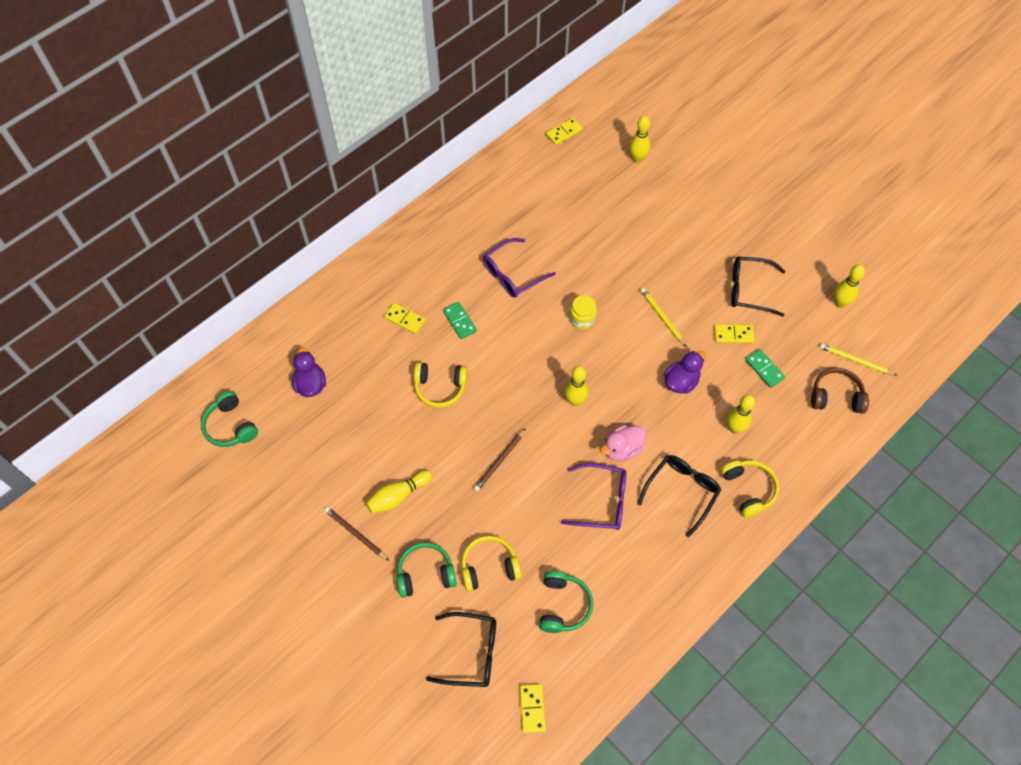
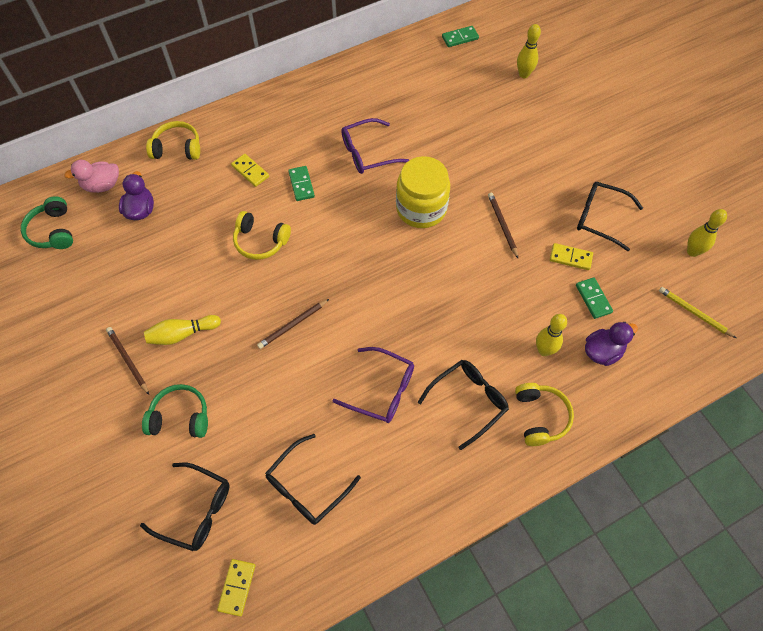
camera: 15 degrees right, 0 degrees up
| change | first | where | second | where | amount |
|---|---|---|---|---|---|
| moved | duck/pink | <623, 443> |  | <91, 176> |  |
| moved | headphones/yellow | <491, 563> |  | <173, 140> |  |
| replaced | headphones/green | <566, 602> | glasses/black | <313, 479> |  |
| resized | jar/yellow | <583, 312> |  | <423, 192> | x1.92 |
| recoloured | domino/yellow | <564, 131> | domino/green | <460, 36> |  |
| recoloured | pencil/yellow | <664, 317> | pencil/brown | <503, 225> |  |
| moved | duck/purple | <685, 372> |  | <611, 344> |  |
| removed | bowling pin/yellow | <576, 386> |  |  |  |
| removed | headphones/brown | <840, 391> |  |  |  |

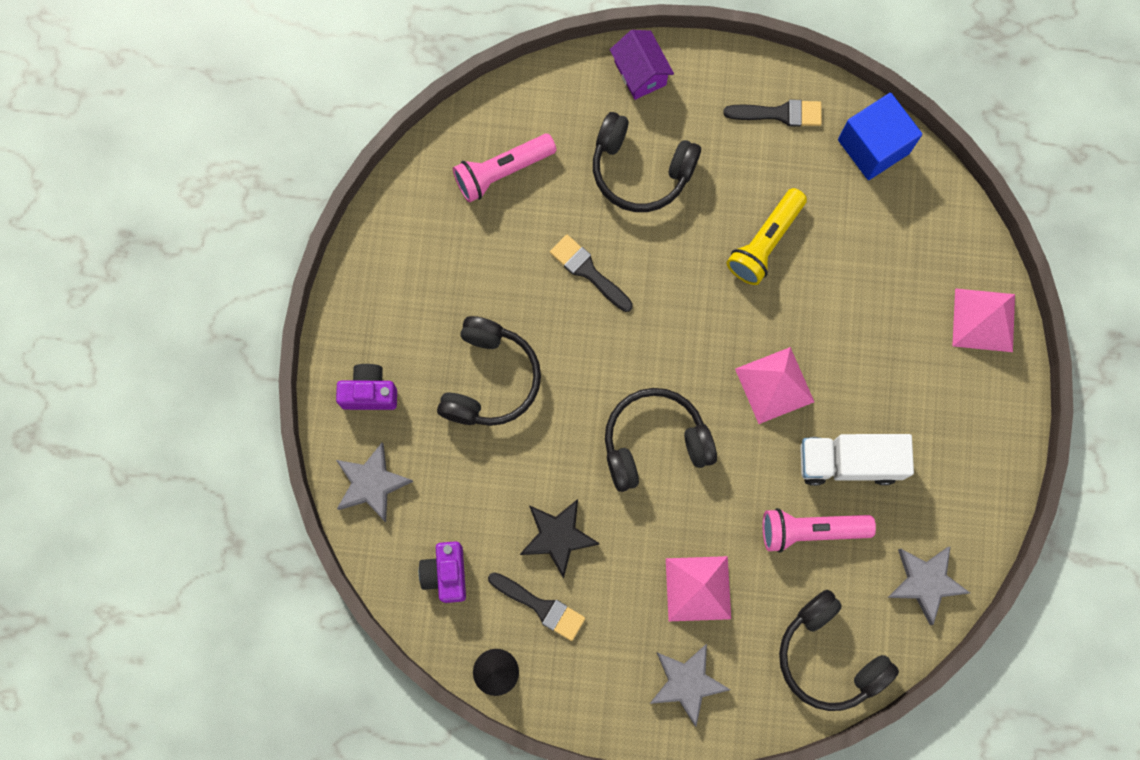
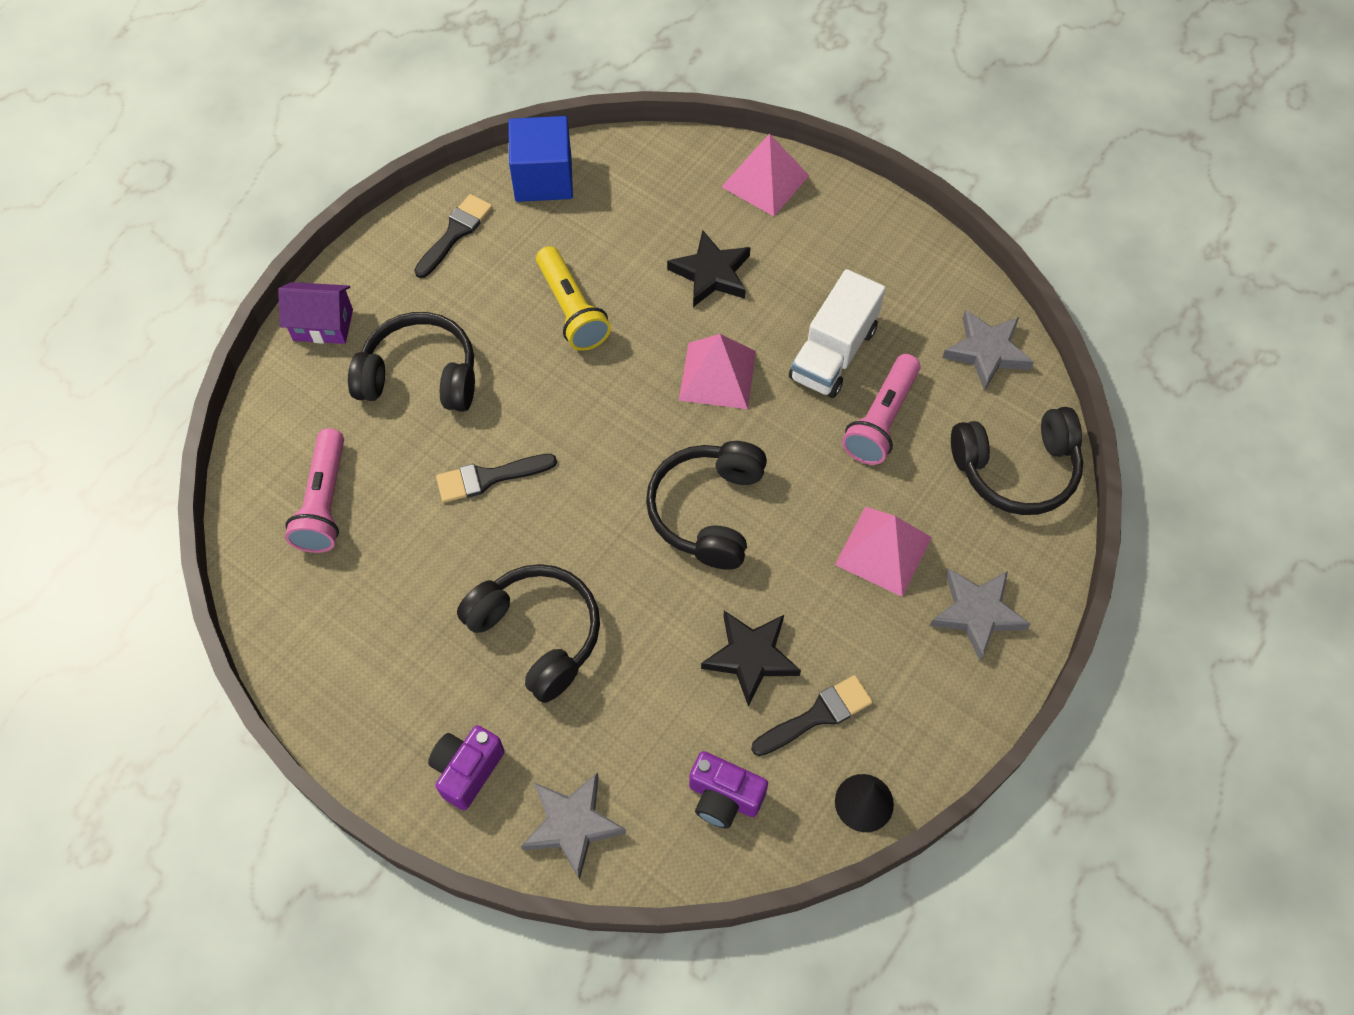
camera: 60 degrees left, 15 degrees down
| change | first | where | second | where | amount |
|---|---|---|---|---|---|
| turned | headphones/black | <647, 162> |  | <411, 362> | 135 degrees counterclockwise |
| added |  |  | star/black | <709, 268> |  |

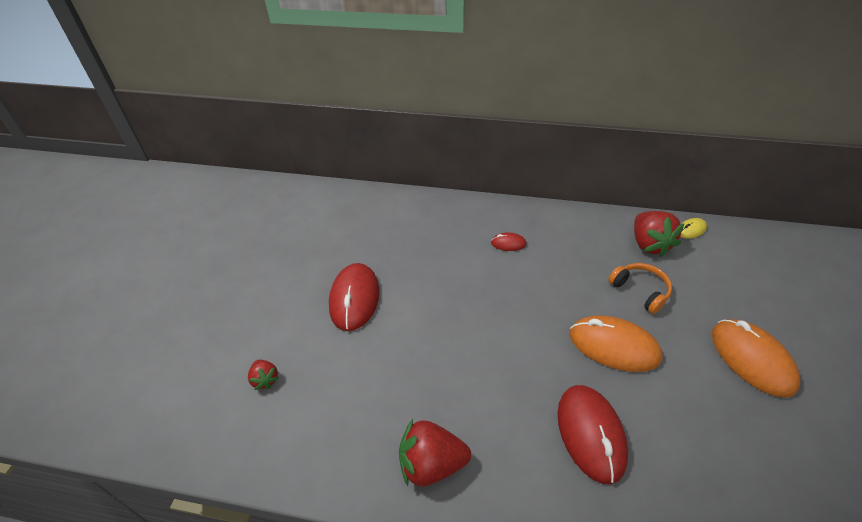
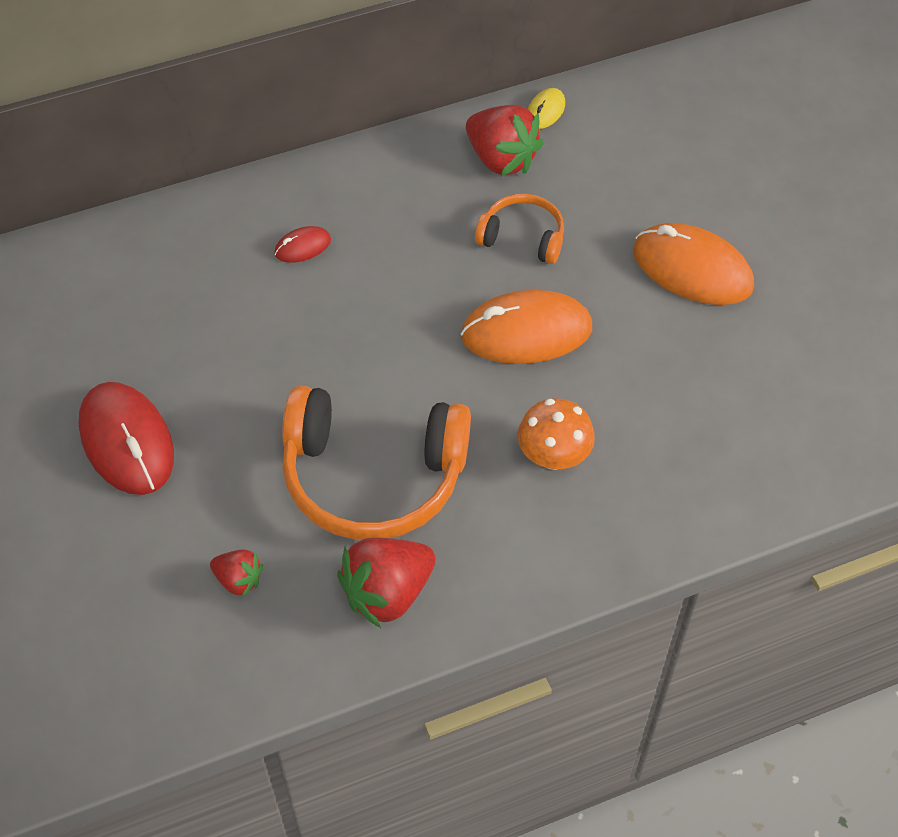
camera: 35 degrees left, 10 degrees up
| change | first | where | second | where | amount |
|---|---|---|---|---|---|
| moved | strawberry/red | <263, 375> |  | <236, 573> |  |
| added |  |  | headphones/orange | <376, 463> |  |
| replaced | mouse/red | <592, 434> | mushroom/orange | <556, 434> |  |

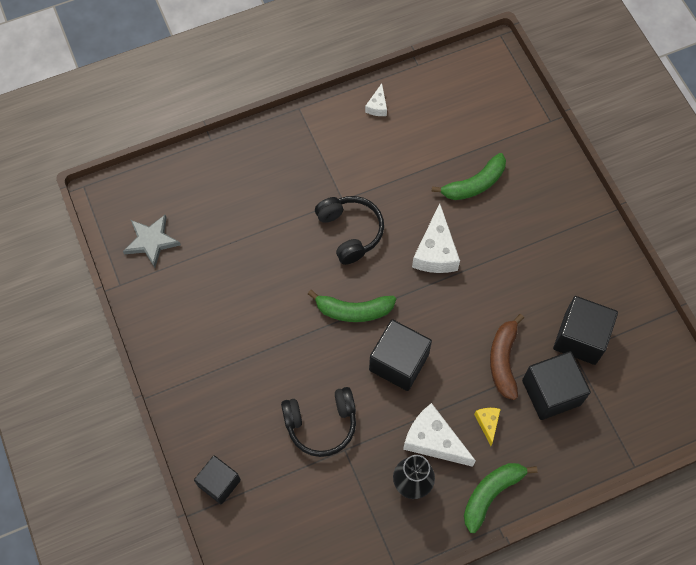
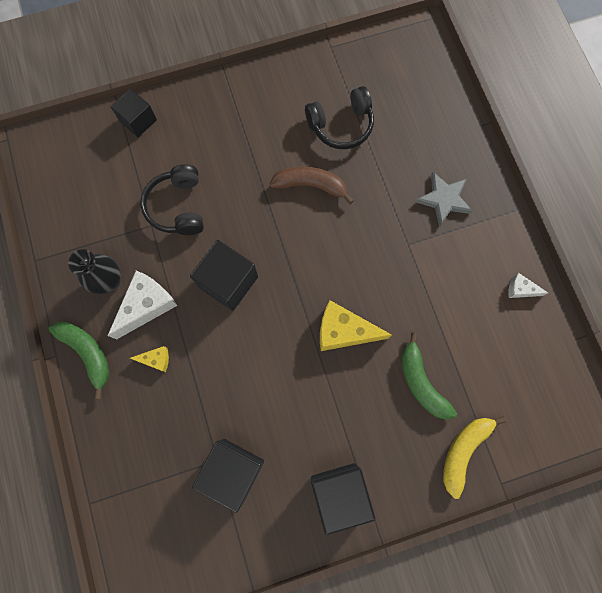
camera: 95 degrees right, 10 degrees up
| change | first | where | second | where | amount |
|---|---|---|---|---|---|
| moved | banana/brown | <507, 357> |  | <312, 185> |  |
| moved | headphones/black | <349, 230> |  | <339, 117> |  |
| moved | cube/black | <556, 385> |  | <343, 499> |  |
| recoloured | cheese/white | <436, 238> | cheese/yellow | <356, 325> |  |
| moved | star/grey | <152, 241> |  | <443, 199> |  |
| added |  |  | banana/yellow | <474, 457> |  |
| removed | banana/green | <352, 306> |  |  |  |

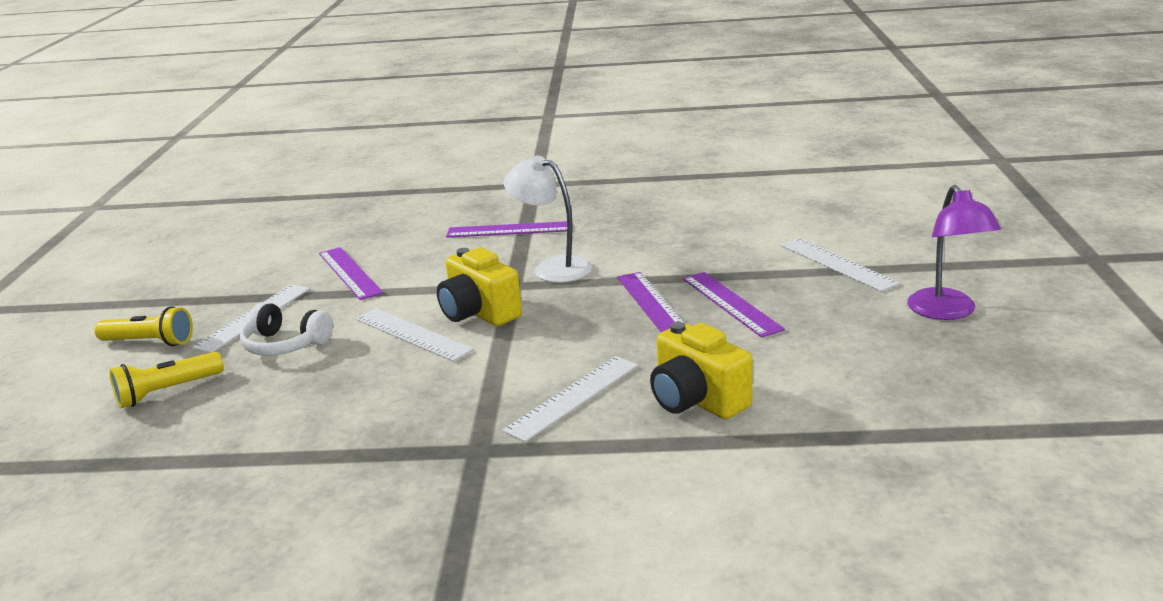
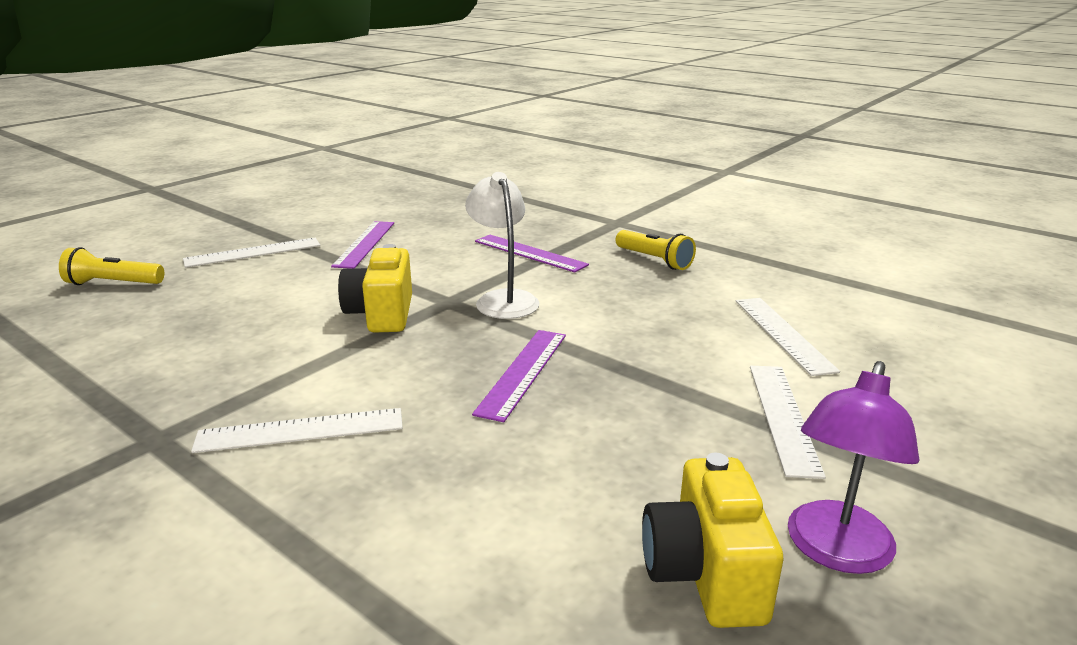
camera: 35 degrees right, 0 degrees up
| change | first | where | second | where | amount |
|---|---|---|---|---|---|
| moved | flashlight/yellow | <143, 326> |  | <656, 250> |  |
| moved | camera/yellow | <701, 370> |  | <712, 540> |  |
| moved | ruler/white | <415, 334> |  | <788, 337> |  |
| removed | headphones/white | <286, 329> |  |  |  |
| removed | ruler/purple | <734, 304> |  |  |  |

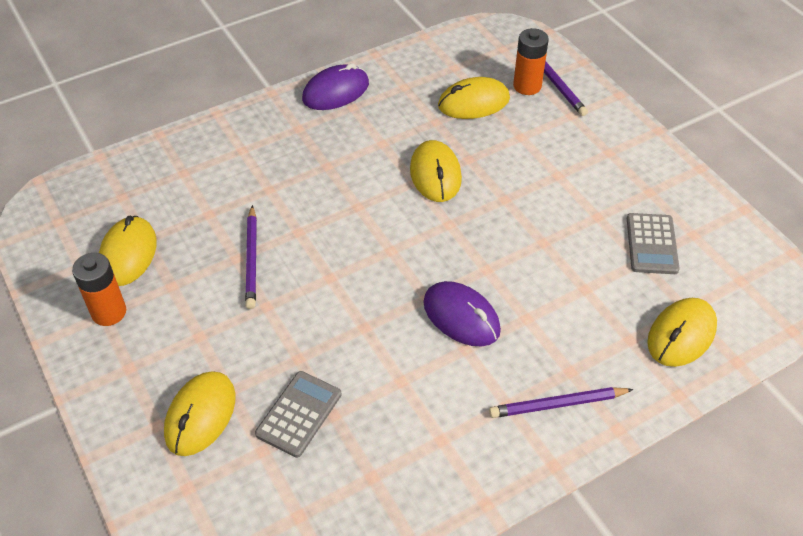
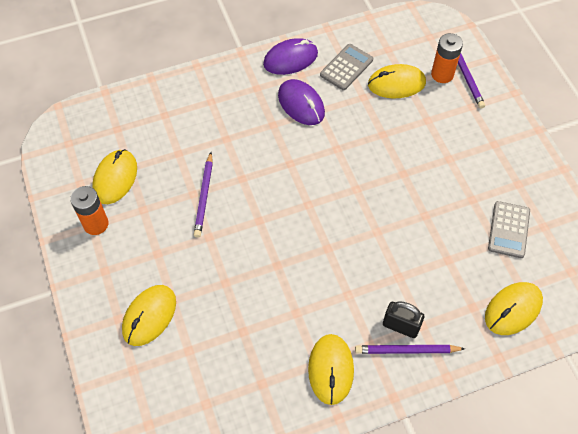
camera: 10 degrees right, 10 degrees up
| change | first | where | second | where | amount |
|---|---|---|---|---|---|
| moved | mouse/purple | <462, 313> |  | <301, 102> |  |
| moved | mouse/yellow | <436, 171> |  | <331, 369> |  |
| moved | calculator/grey | <298, 414> |  | <346, 67> |  |
| added |  |  | padlock/black | <403, 319> |  |

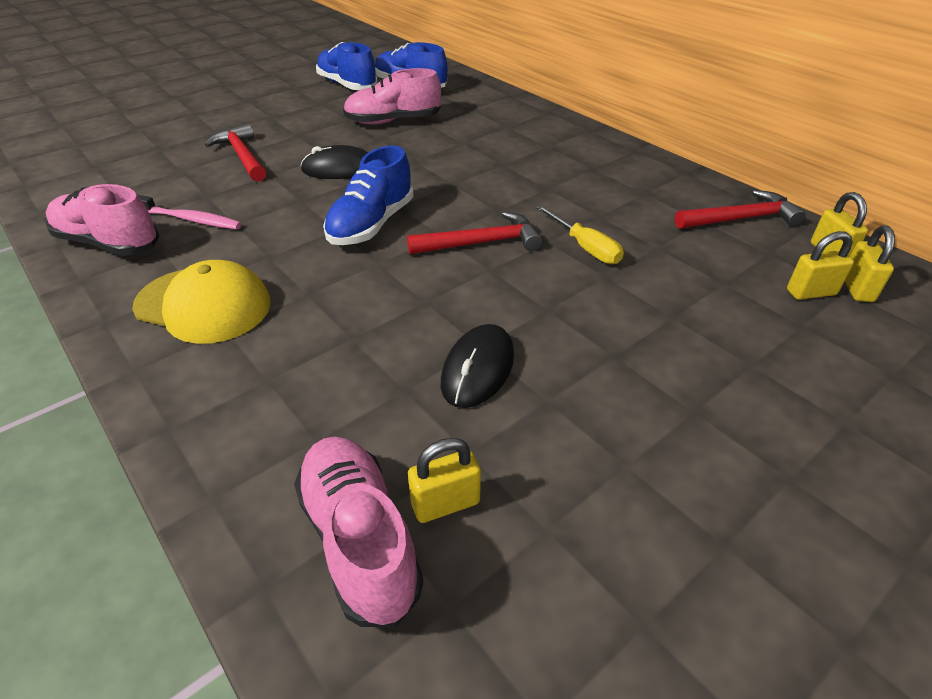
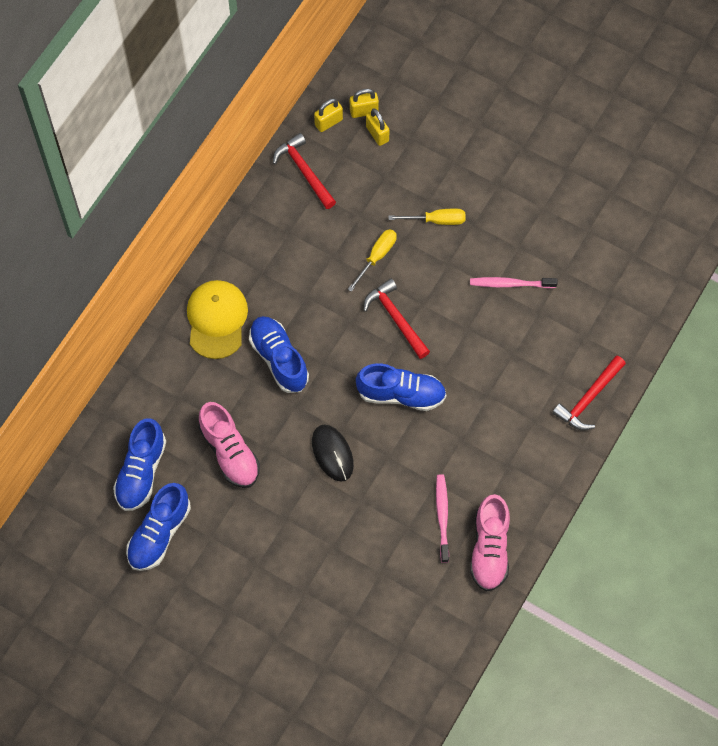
camera: 110 degrees left, 25 degrees up
| change | first | where | second | where | amount |
|---|---|---|---|---|---|
| moved | cap/yellow | <201, 302> |  | <217, 319> |  |
| added |  |  | shoe/blue | <279, 354> |  |
| added |  |  | screwdriver/yellow | <427, 217> |  |
| replaced | mouse/black | <477, 366> | toothbrush/pink | <514, 282> |  |
| moved | hammer/red | <235, 152> |  | <589, 393> |  |
| removed | shoe/pink | <358, 531> |  |  |  |
| removed | padlock/yellow | <444, 480> |  |  |  |

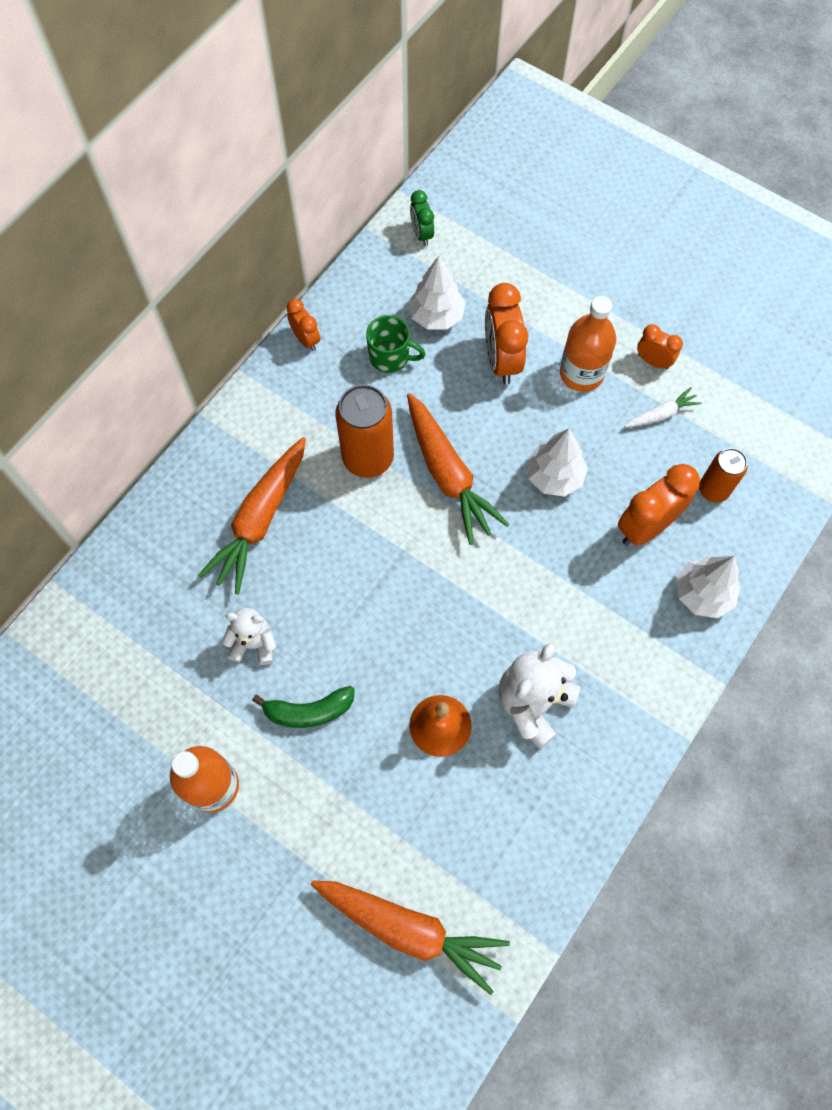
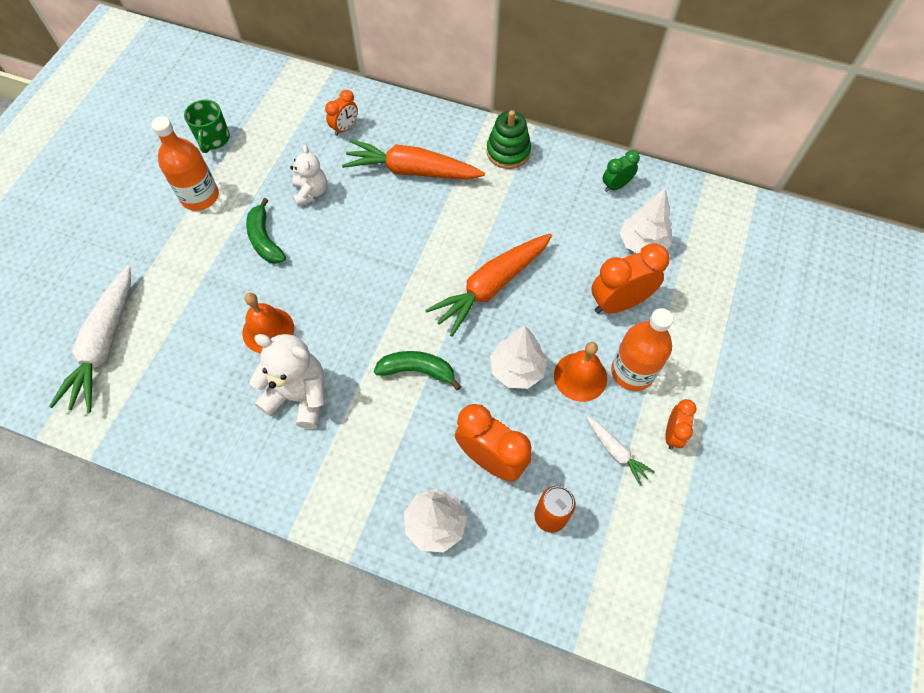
camera: 75 degrees right, 5 degrees down
| change | first | where | second | where | amount |
|---|---|---|---|---|---|
| recoloured | carrot/orange | <410, 938> | carrot/white | <90, 339> |  |
| moved | mug/green | <395, 344> |  | <207, 126> |  |
| moved | clock/orange | <303, 325> |  | <341, 113> |  |
| added |  |  | banana/green | <417, 370> |  |
| added |  |  | stacking toy/green | <508, 139> |  |
| added |  |  | bell/orange | <580, 372> |  |
| moved | clock/green | <422, 218> |  | <621, 171> |  |
| removed | can/orange | <364, 431> |  |  |  |

